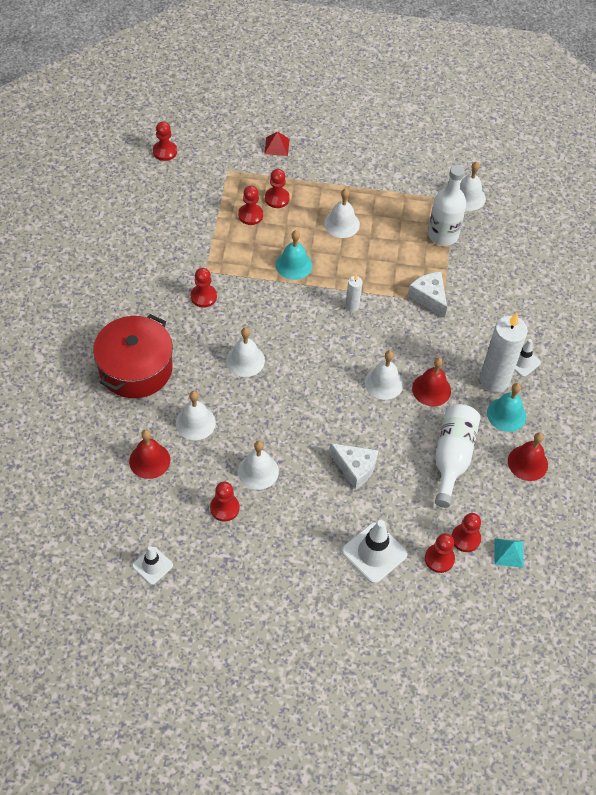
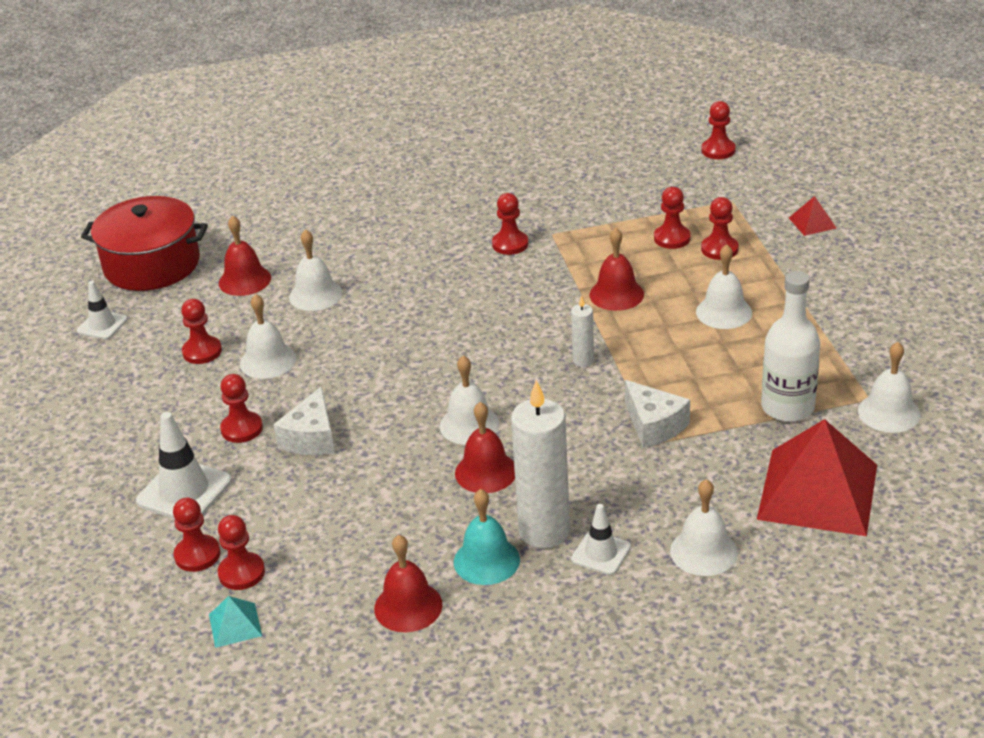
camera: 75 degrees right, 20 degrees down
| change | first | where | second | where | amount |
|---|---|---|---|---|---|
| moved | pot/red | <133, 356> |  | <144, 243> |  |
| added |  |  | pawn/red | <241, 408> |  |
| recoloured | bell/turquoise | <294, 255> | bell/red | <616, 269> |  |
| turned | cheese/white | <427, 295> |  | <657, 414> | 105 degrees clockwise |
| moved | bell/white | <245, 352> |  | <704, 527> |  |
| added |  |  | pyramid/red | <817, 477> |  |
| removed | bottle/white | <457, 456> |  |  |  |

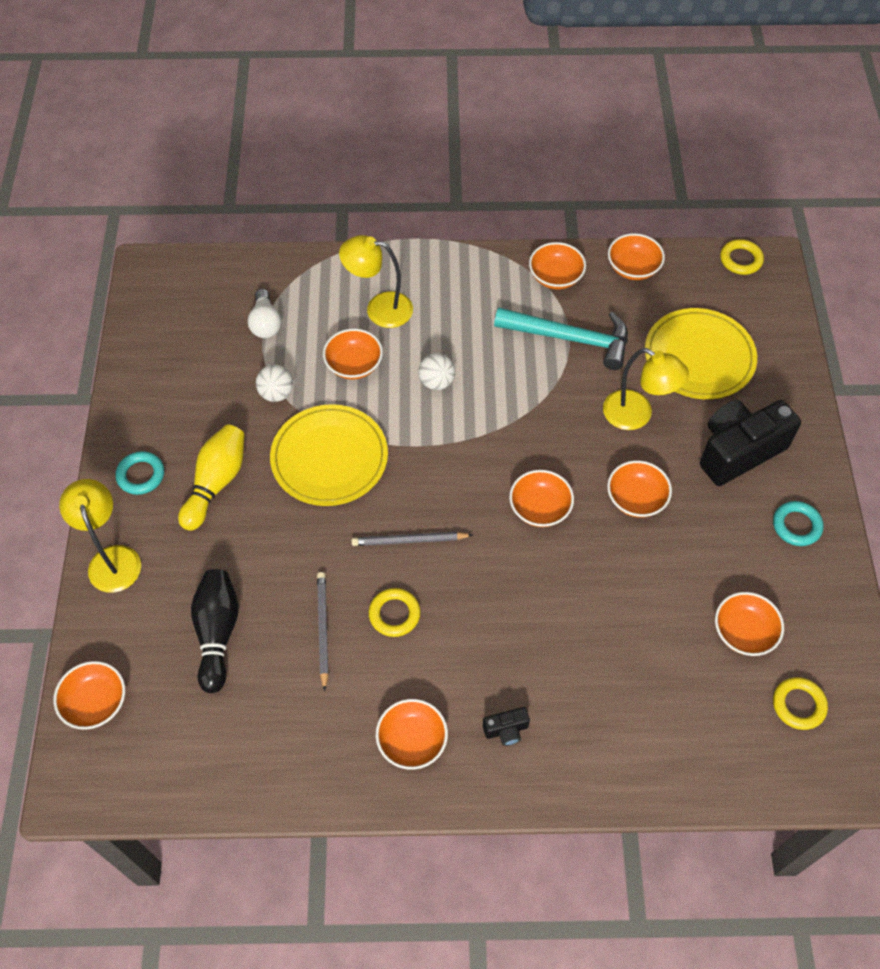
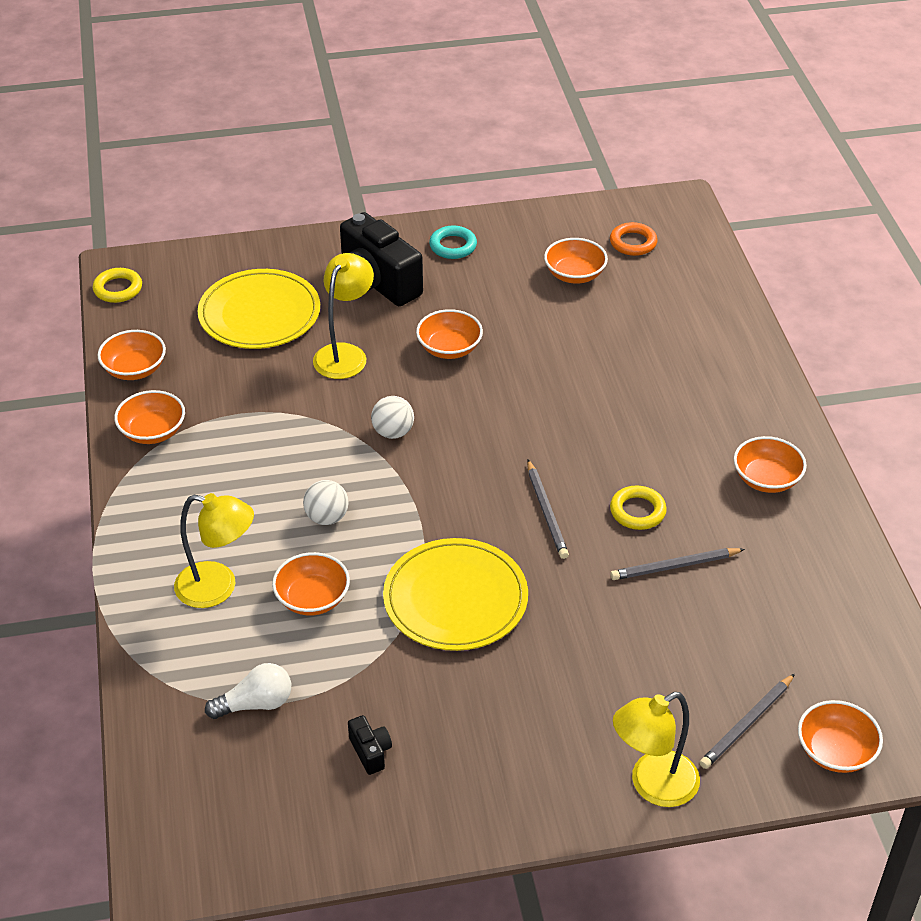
camera: 100 degrees left, 15 degrees down
| change | first | where | second | where | amount |
|---|---|---|---|---|---|
| turned | lamp/yellow | <376, 281> |  | <214, 550> | 75 degrees counterclockwise |
| moved | camera/black | <506, 726> |  | <370, 745> |  |
| moved | ball/white | <274, 383> |  | <392, 417> |  |
| recoloured | ring/yellow | <800, 703> | ring/orange | <633, 239> |  |
| added |  |  | pencil/grey | <747, 721> |  |
| removed | ring/turquoise | <139, 473> |  |  |  |
| removed | bowling pin/yellow | <211, 477> |  |  |  |
| removed | bowling pin/black | <215, 631> |  |  |  |
| removed | hammer/turquoise | <561, 339> |  |  |  |
| removed | bowl/orange | <541, 498> |  |  |  |

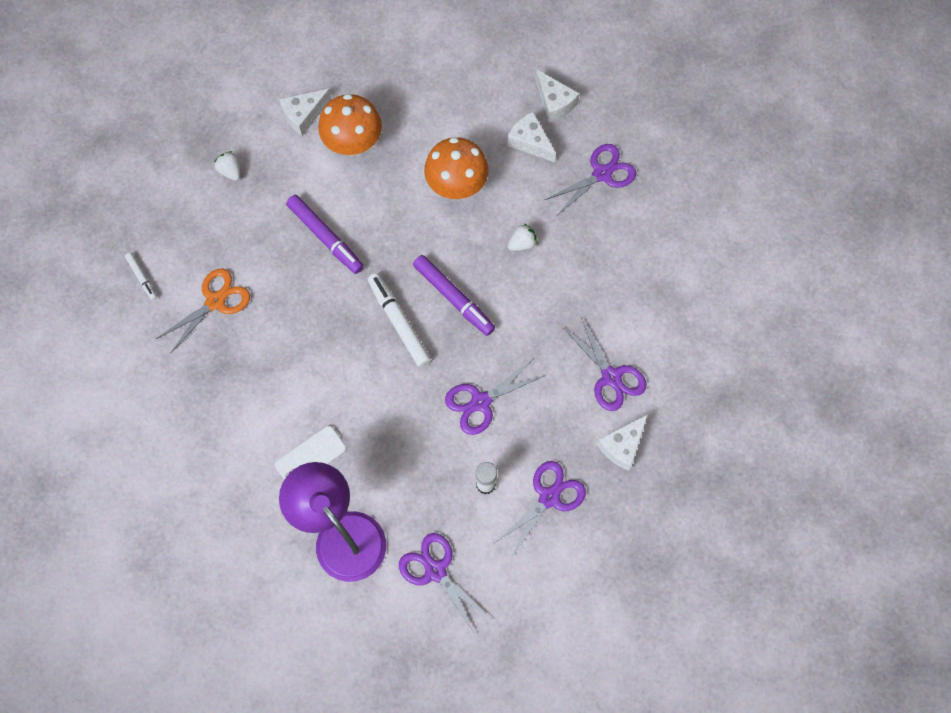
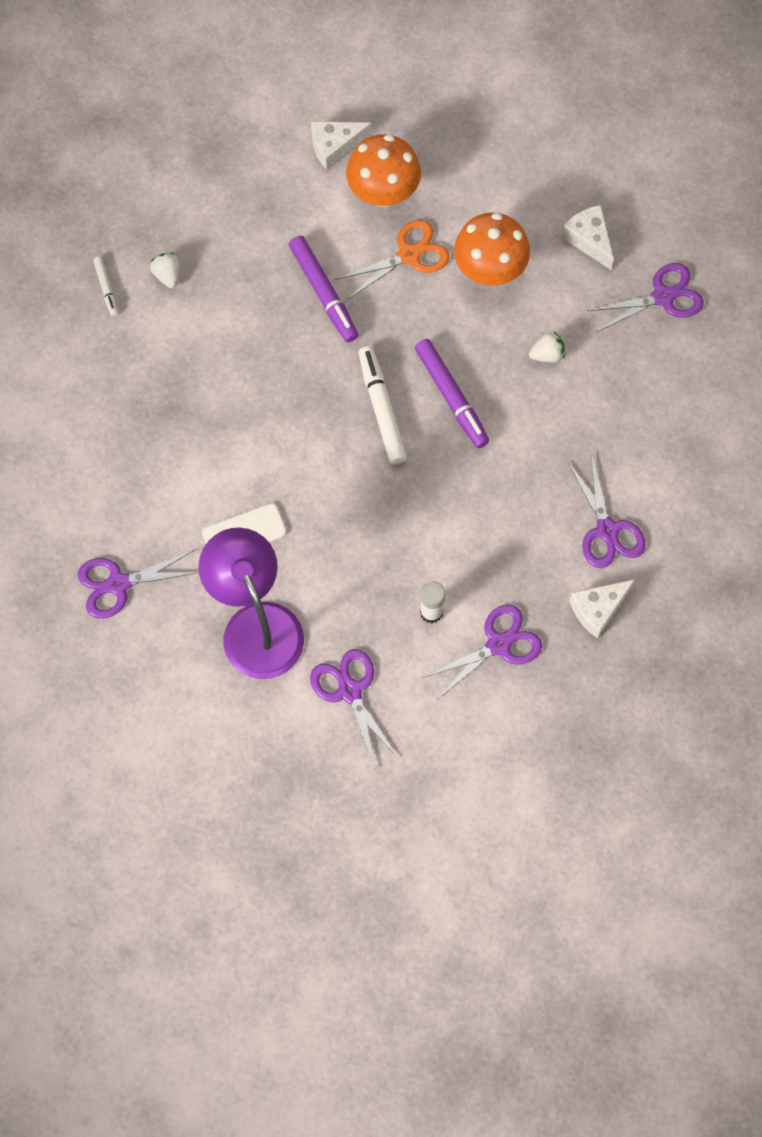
camera: 15 degrees right, 0 degrees up
| change | first | where | second | where | amount |
|---|---|---|---|---|---|
| moved | scissors/purple | <495, 397> |  | <138, 584> |  |
| moved | strawberry/white | <227, 166> |  | <165, 270> |  |
| moved | scissors/orange | <203, 311> |  | <393, 259> |  |
| removed | cheese/white | <557, 95> |  |  |  |

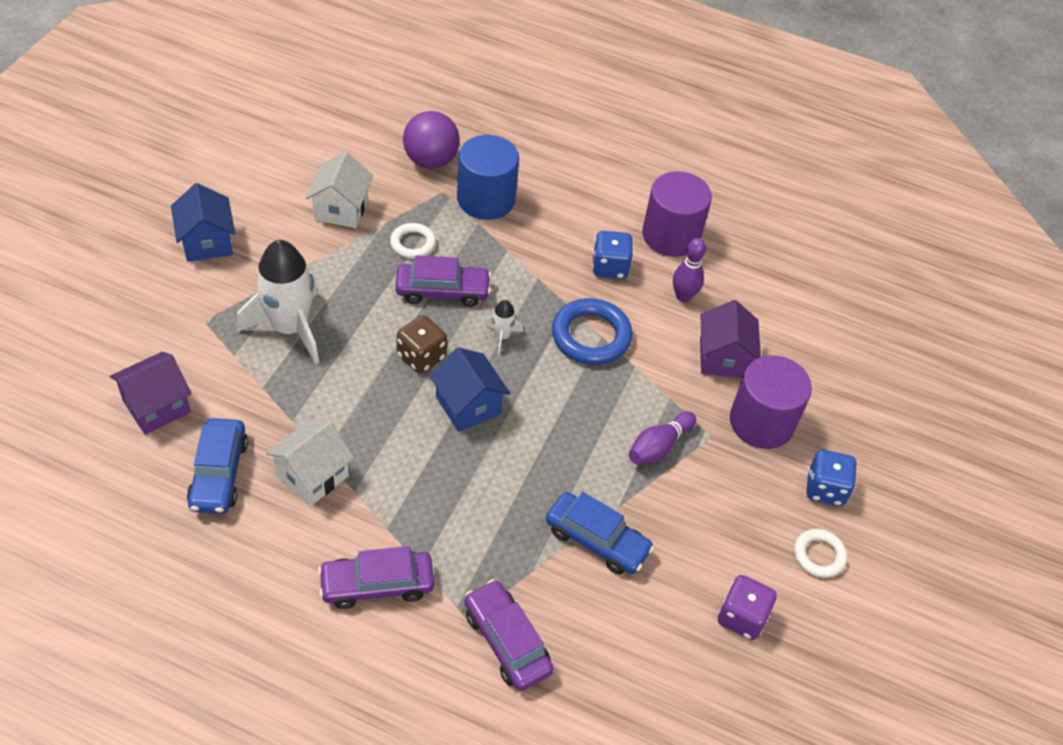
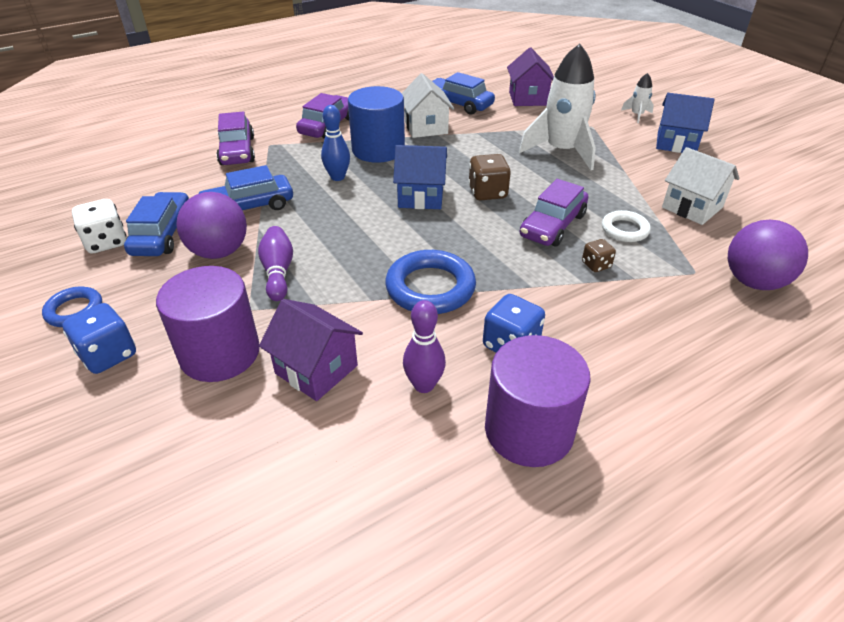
camera: 130 degrees right, 10 degrees down
| change | first | where | second | where | amount |
|---|---|---|---|---|---|
| recoloured | ring/white | <820, 553> | ring/blue | <72, 307> |  |
| recoloured | dice/purple | <747, 607> | dice/white | <99, 226> |  |
| added |  |  | car/blue | <156, 224> |  |
| added |  |  | ball/purple | <211, 225> |  |
| turned | car/purple | <509, 635> |  | <235, 138> | 75 degrees clockwise |
| added |  |  | bowling pin/blue | <335, 143> |  |
| moved | cylinder/blue | <488, 177> |  | <376, 124> |  |
| added |  |  | dice/brown | <599, 255> |  |
| moved | rocket/white | <504, 327> |  | <637, 98> |  |

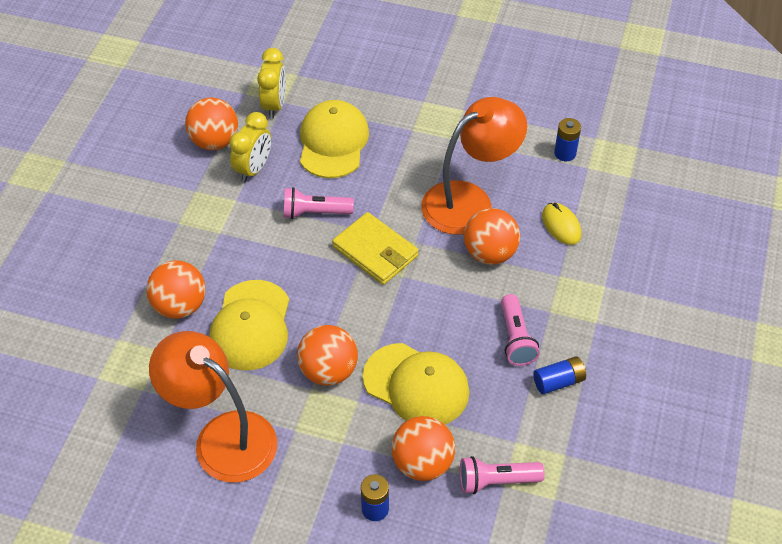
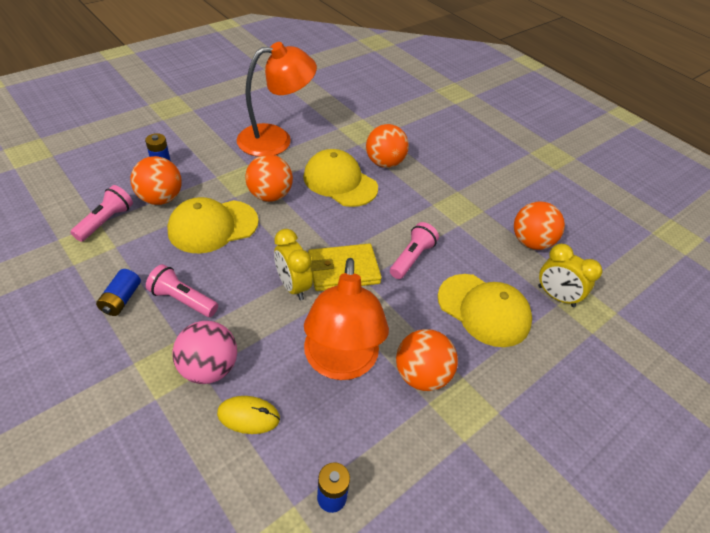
camera: 120 degrees right, 5 degrees down
| change | first | where | second | where | amount |
|---|---|---|---|---|---|
| added |  |  | ball/pink | <204, 352> |  |
| moved | clock/yellow | <250, 147> |  | <293, 264> |  |
| moved | ball/orange | <492, 236> |  | <427, 360> |  |

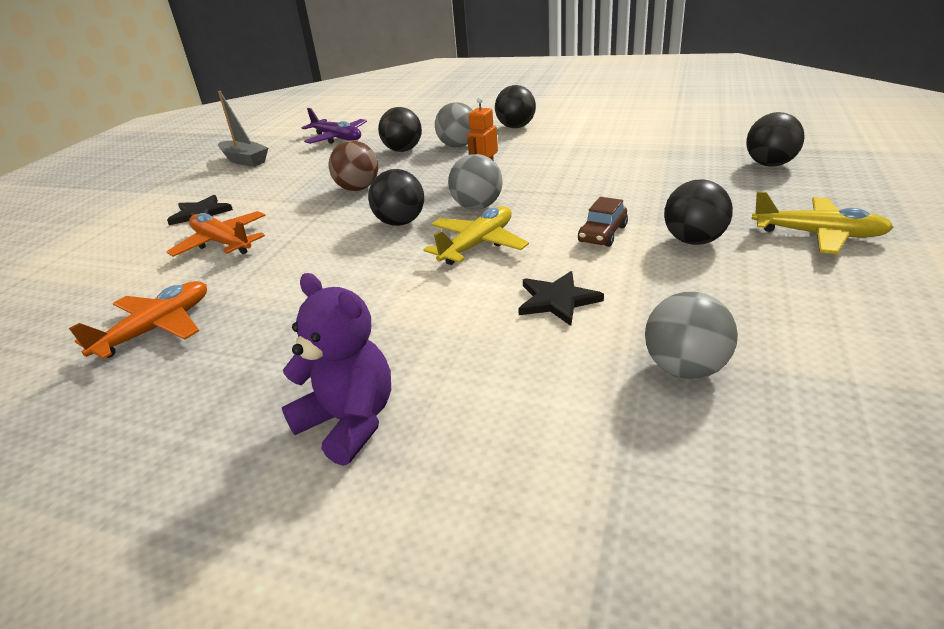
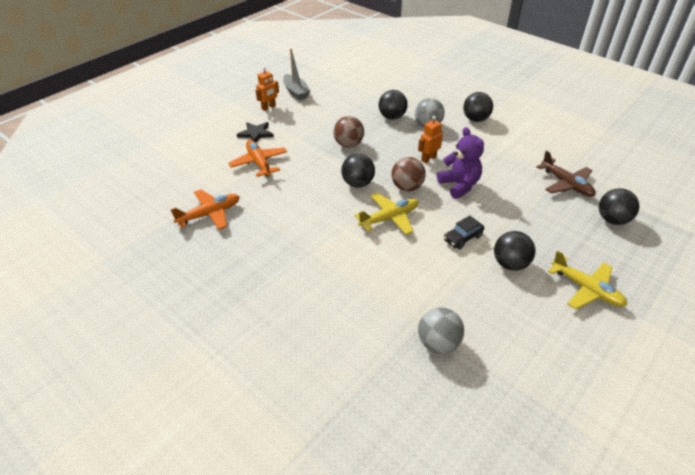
camera: 20 degrees right, 10 degrees up
| change | first | where | second | where | amount |
|---|---|---|---|---|---|
| added |  |  | robot/orange | <267, 89> |  |
| recoloured | ball/grey | <475, 182> | ball/brown | <408, 174> |  |
| moved | teddy bear/purple | <336, 369> |  | <460, 163> |  |
| recoloured | car/brown | <603, 222> | car/black | <464, 232> |  |
| added |  |  | plane/brown | <566, 173> |  |
| removed | plane/purple | <334, 126> |  |  |  |
| removed | star/black | <561, 298> |  |  |  |

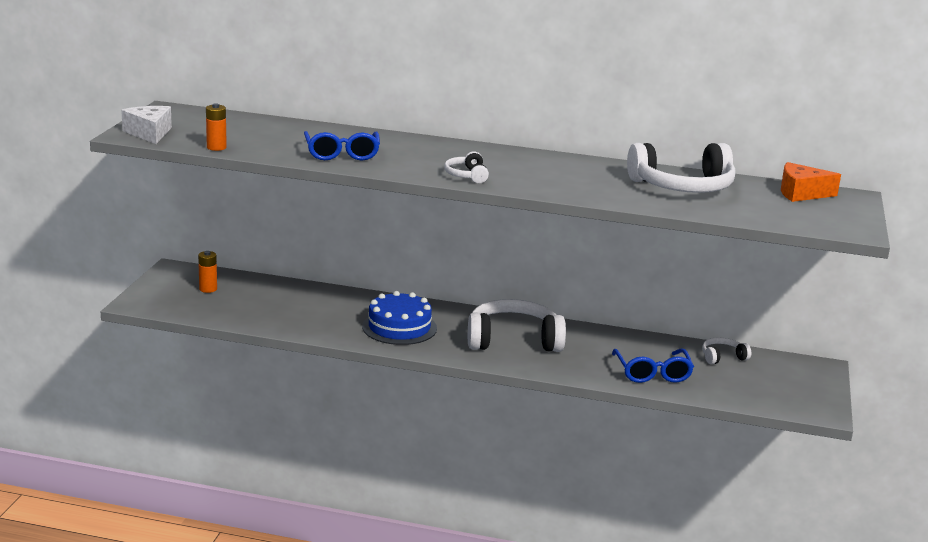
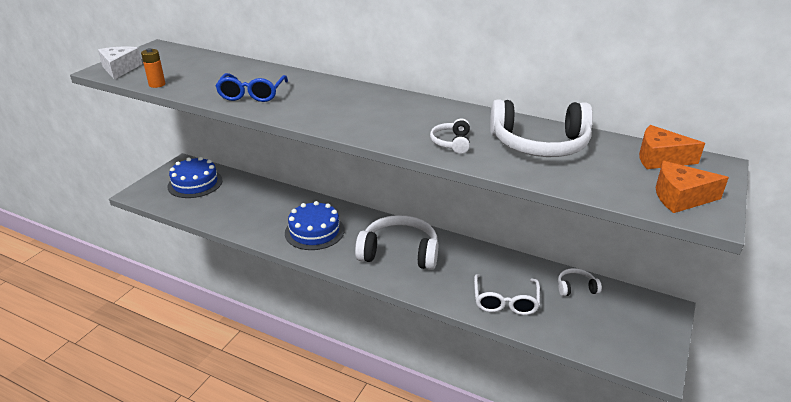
camera: 15 degrees right, 10 degrees up
| change | first | where | second | where | amount |
|---|---|---|---|---|---|
| replaced | battery/orange | <207, 272> | cake/blue | <195, 177> |  |
| moved | headphones/white | <466, 167> |  | <450, 136> |  |
| recoloured | glasses/blue | <653, 366> | glasses/white | <507, 294> |  |
| added |  |  | cheese/orange | <692, 187> |  |

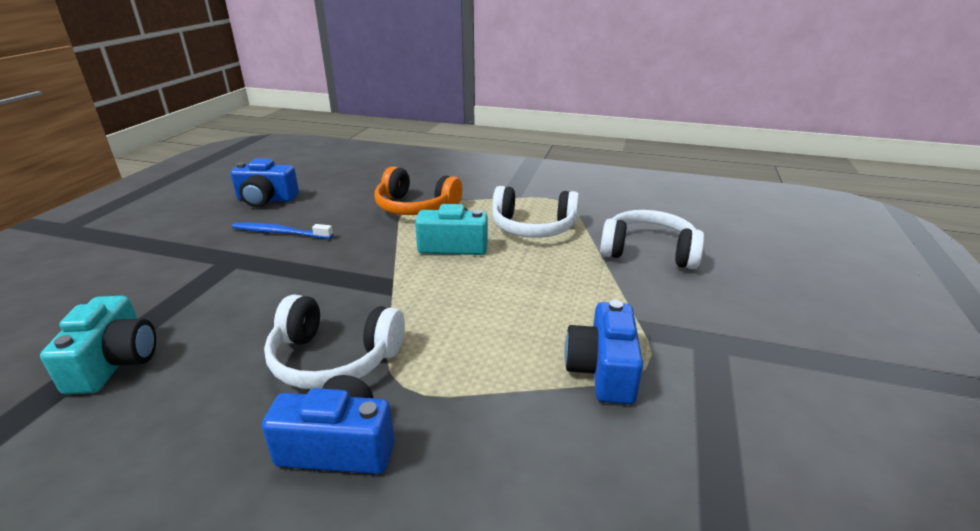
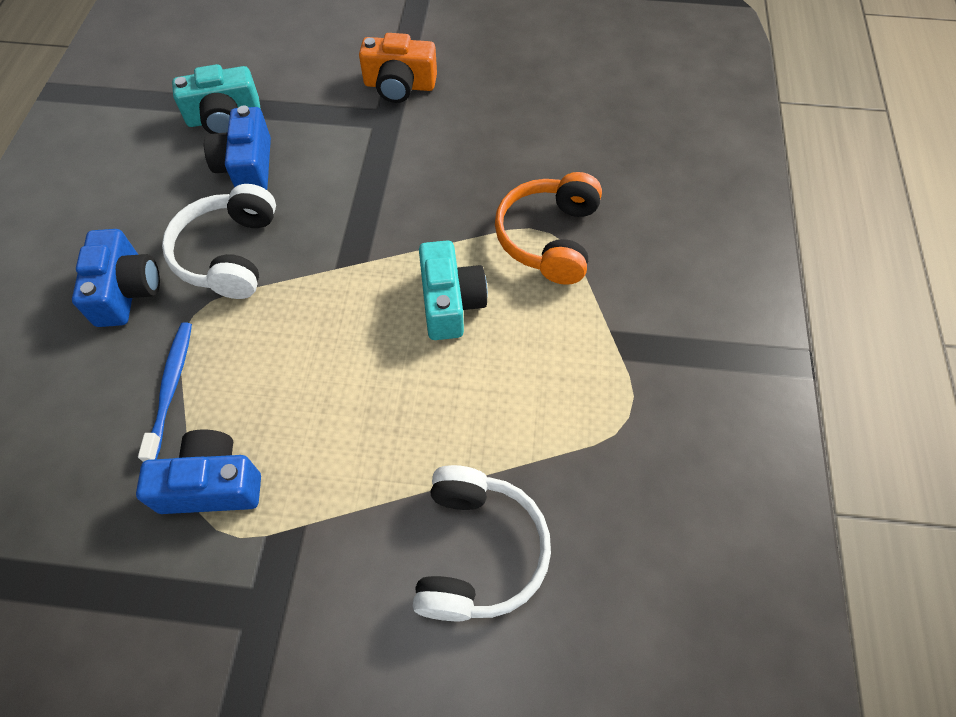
camera: 80 degrees right, 30 degrees up
| change | first | where | second | where | amount |
|---|---|---|---|---|---|
| moved | toothbrush/blue | <282, 231> |  | <165, 392> |  |
| moved | camera/blue | <264, 182> |  | <237, 147> |  |
| added |  |  | camera/orange | <398, 68> |  |
| removed | headphones/white | <535, 212> |  |  |  |

